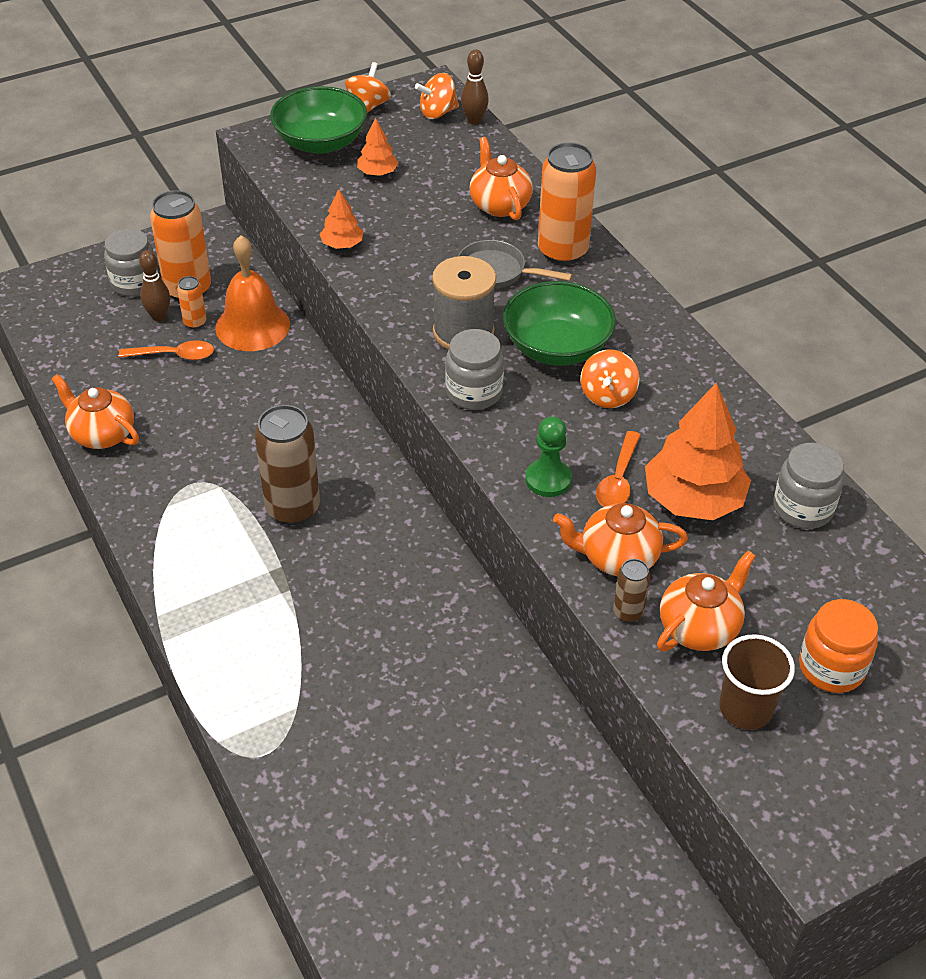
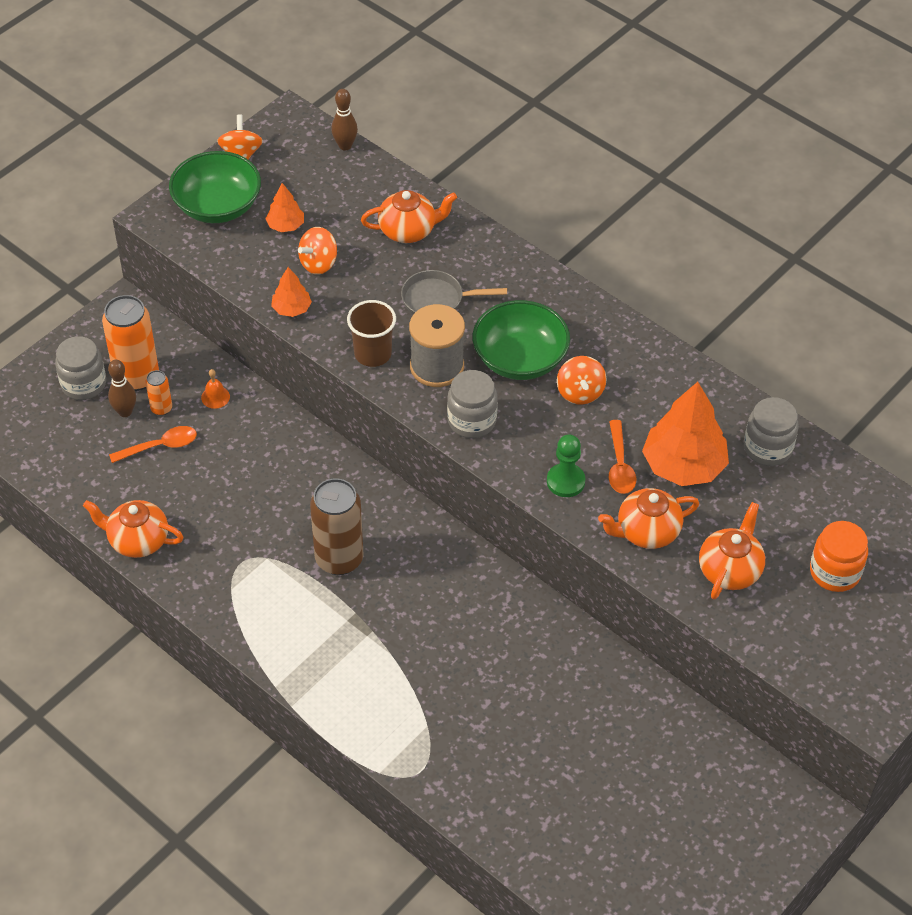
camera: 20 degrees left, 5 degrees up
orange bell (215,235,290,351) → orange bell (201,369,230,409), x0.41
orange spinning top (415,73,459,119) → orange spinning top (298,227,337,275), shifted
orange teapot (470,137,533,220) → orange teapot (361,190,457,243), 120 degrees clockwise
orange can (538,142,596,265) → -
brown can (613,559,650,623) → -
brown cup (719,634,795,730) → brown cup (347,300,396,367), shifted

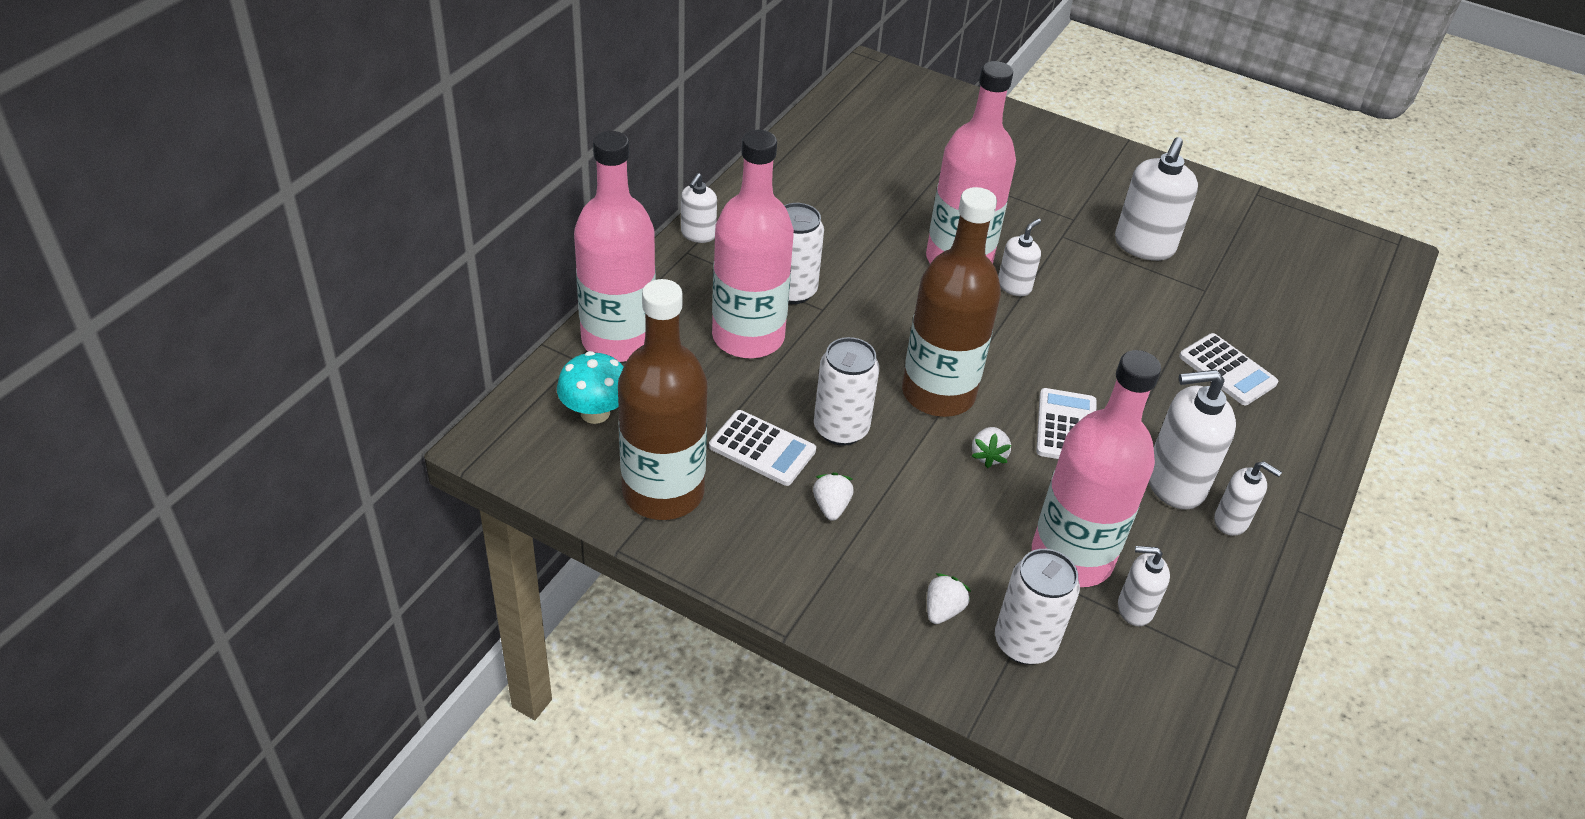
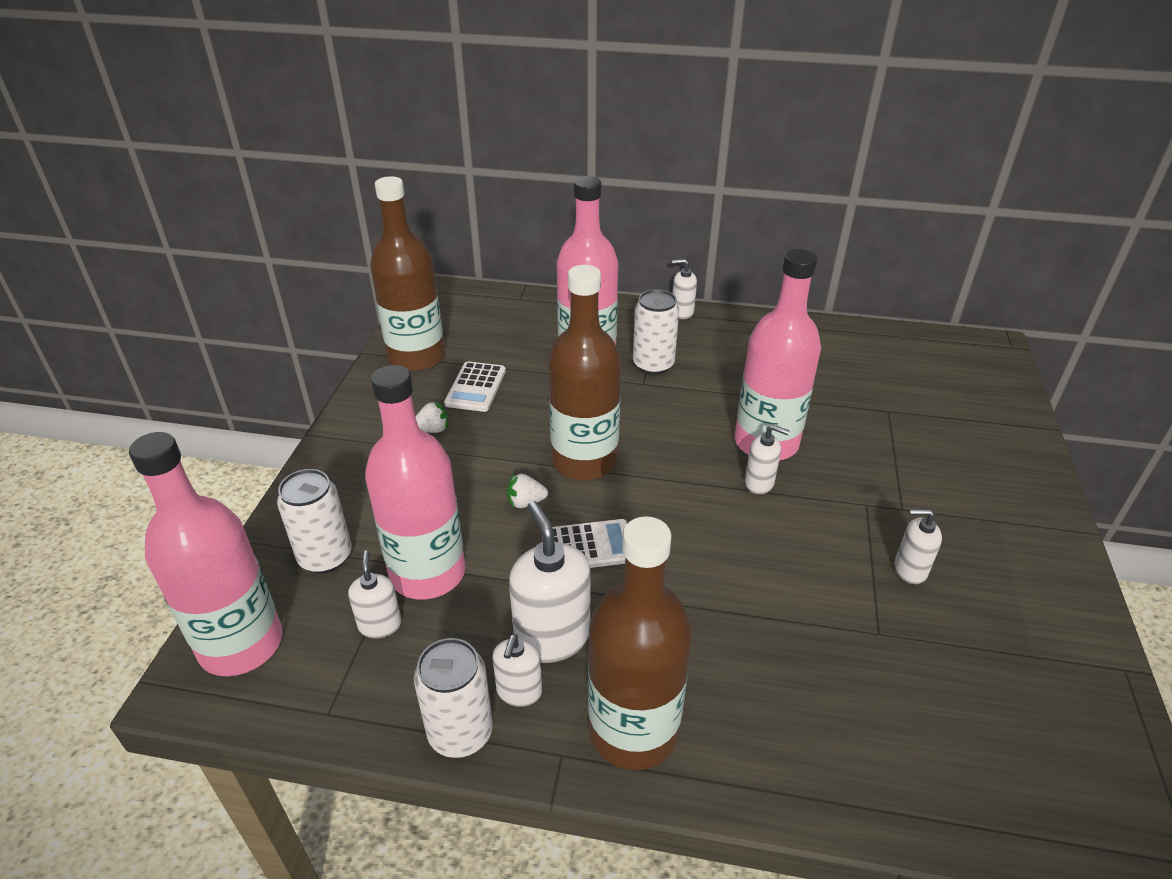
camera: 75 degrees right, 5 degrees down
turquoise mushroom (557,351,624,424) → -
pink bottle (574,131,656,362) → pink bottle (129,432,283,676), shifted
white can (814,337,879,446) → white can (414,638,493,758), shifted
white strawberry (927,573,971,624) → -
white soap dispenser (1115,137,1198,261) → white soap dispenser (894,509,942,584), x0.57
white calculator (1179,333,1278,405) → -
- → brown bottle (588,516,692,770)

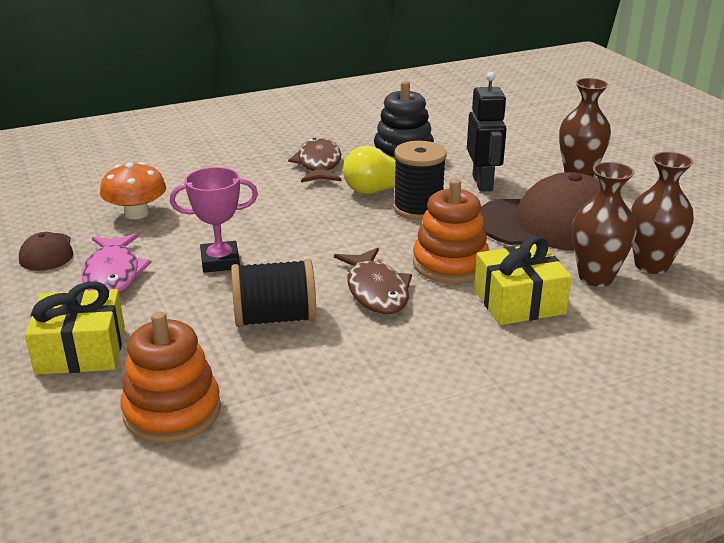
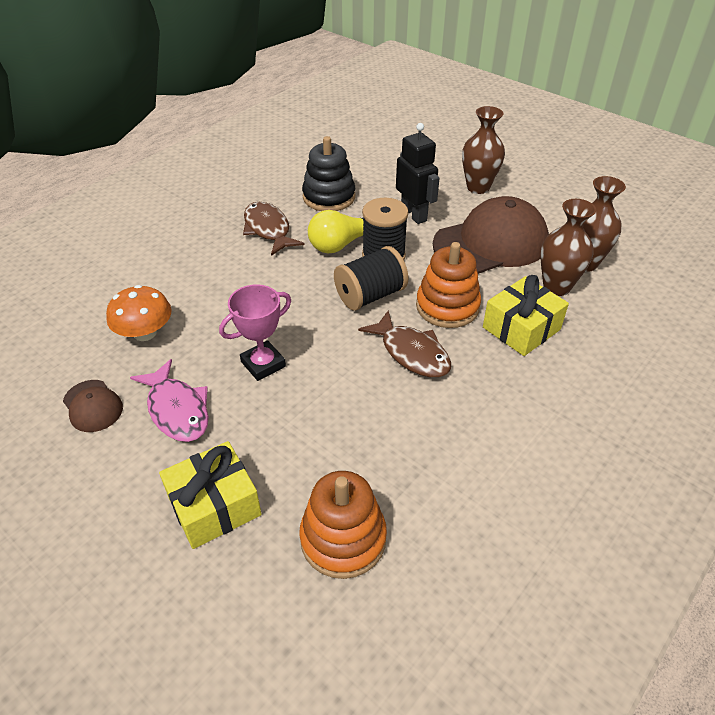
camera: 25 degrees left, 15 degrees up
black spool (231,259,316,327) → black spool (334,246,408,311), shifted

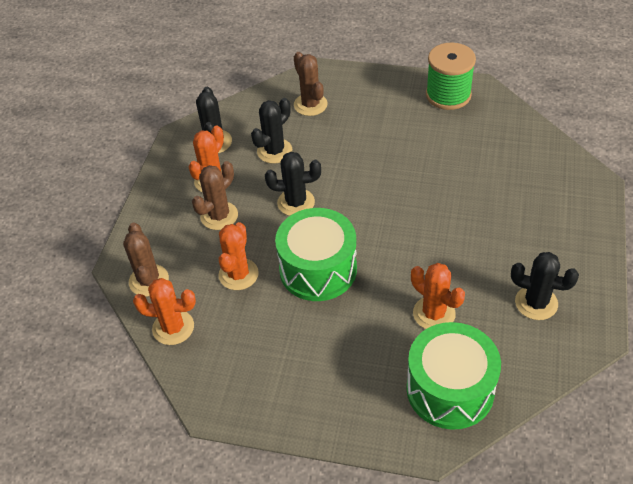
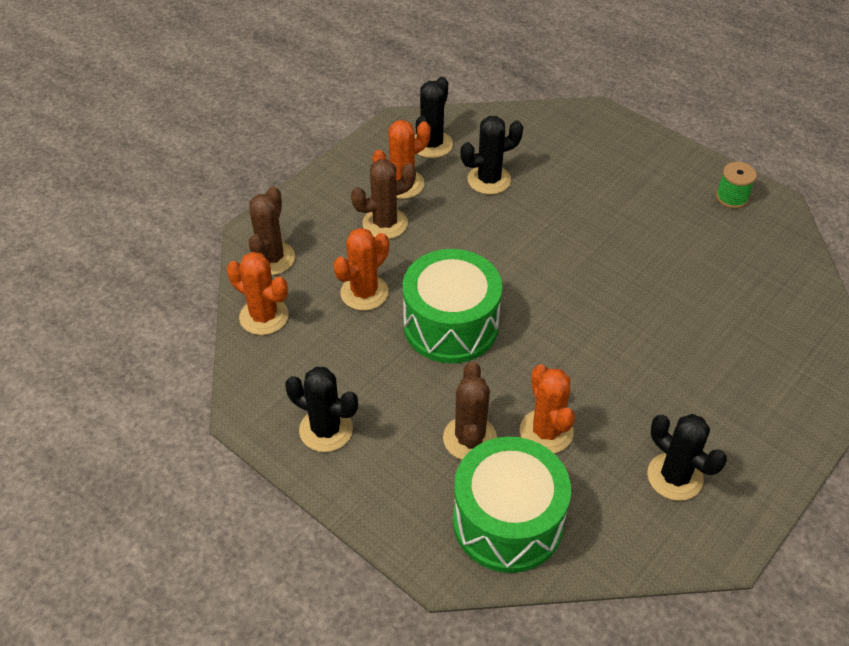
camera: 25 degrees right, 0 degrees up
black cactus (265,152,321,216) → black cactus (285,367,358,452), shifted
brown cactus (294,52,328,116) → brown cactus (443,362,497,460), shifted
green spool (426,43,476,110) → green spool (716,162,757,209), x0.54

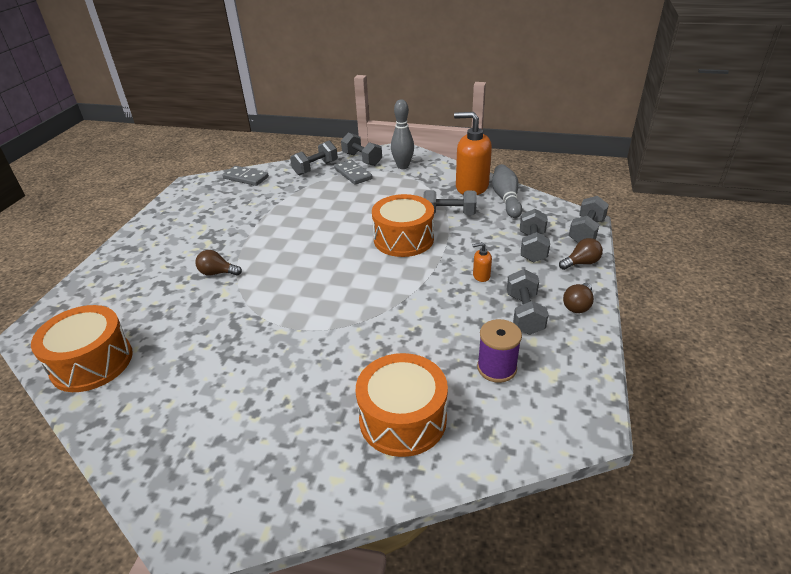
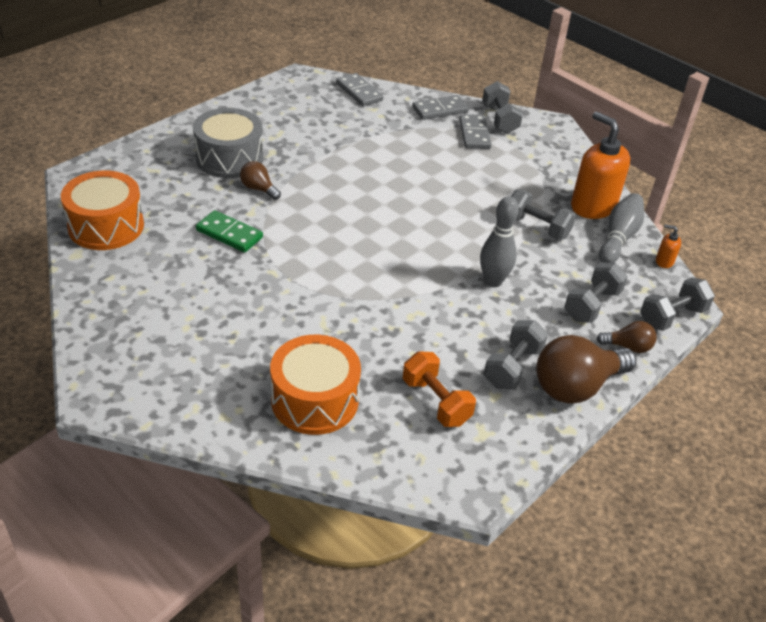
camera: 25 degrees right, 5 degrees up
grey dumbbell (290,141,338,176) → grey domino (412,95,469,120)
orange drum (372,194,434,257) → -
grey bowling pin (391,99,414,169) → grey bowling pin (480,196,519,287), shifted
orange soap dispenser (473,242,492,282) → orange soap dispenser (656,224,681,268), shifted
purple spool (477,319,522,383) → orange dumbbell (403,351,476,427)
brown light bulb (563,283,594,313) → brown light bulb (536,335,636,403), x1.98
- → grey drum (193,108,263,178)
- → green domino (196,210,263,253)

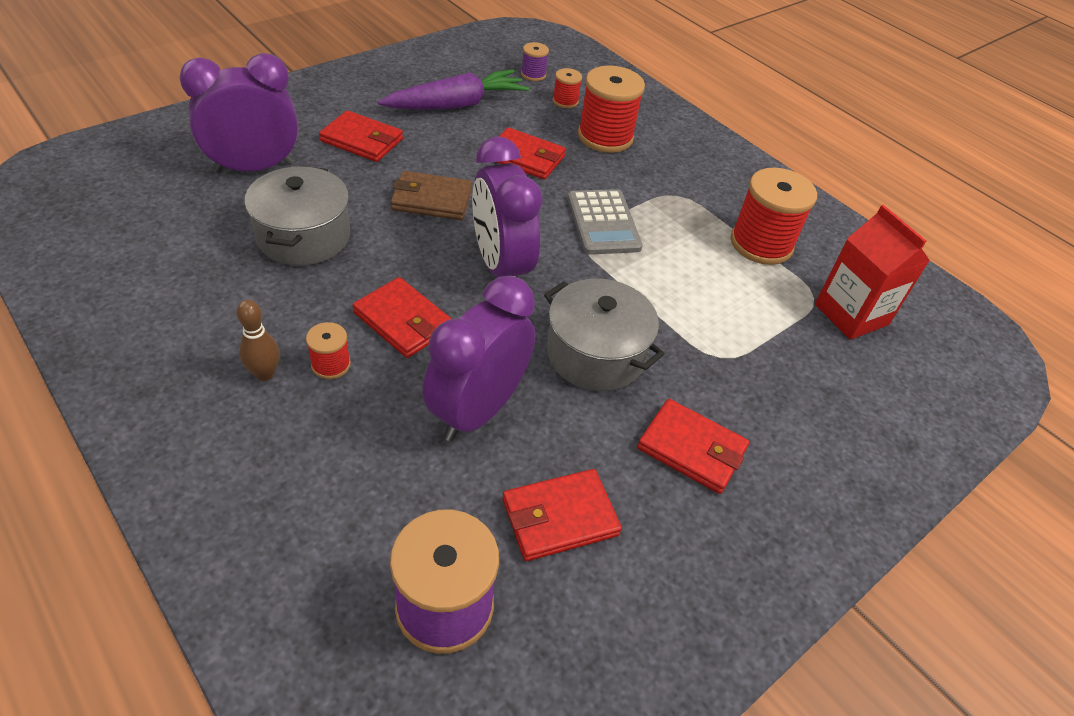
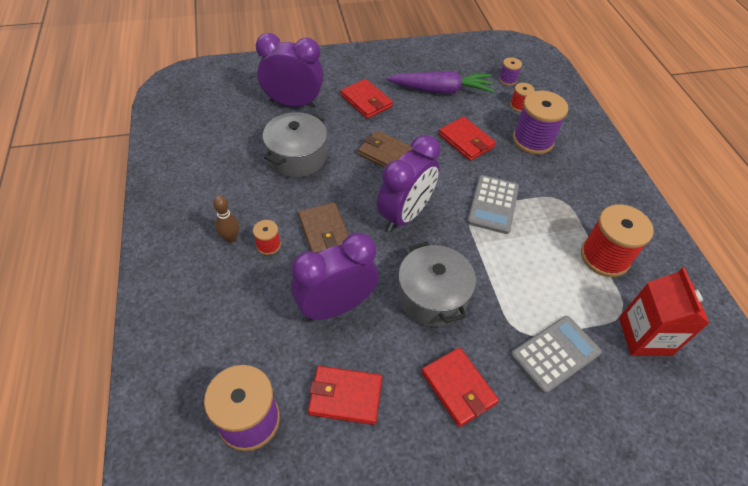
camera: 30 degrees right, 5 degrees up
red wallet (352,277,452,358) → brown wallet (298,202,349,253)
purple clock (472,136,542,278) → purple clock (377,135,441,232), 150 degrees counterclockwise
red spool (578,65,645,153) → purple spool (513,90,568,155)
- → grey calculator (511,316,602,394)

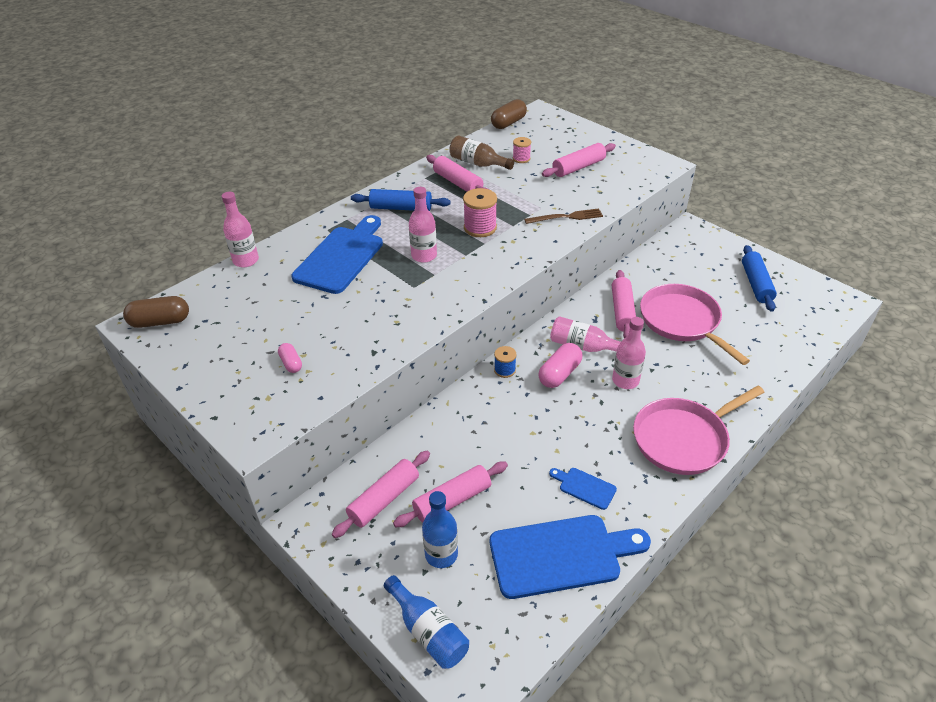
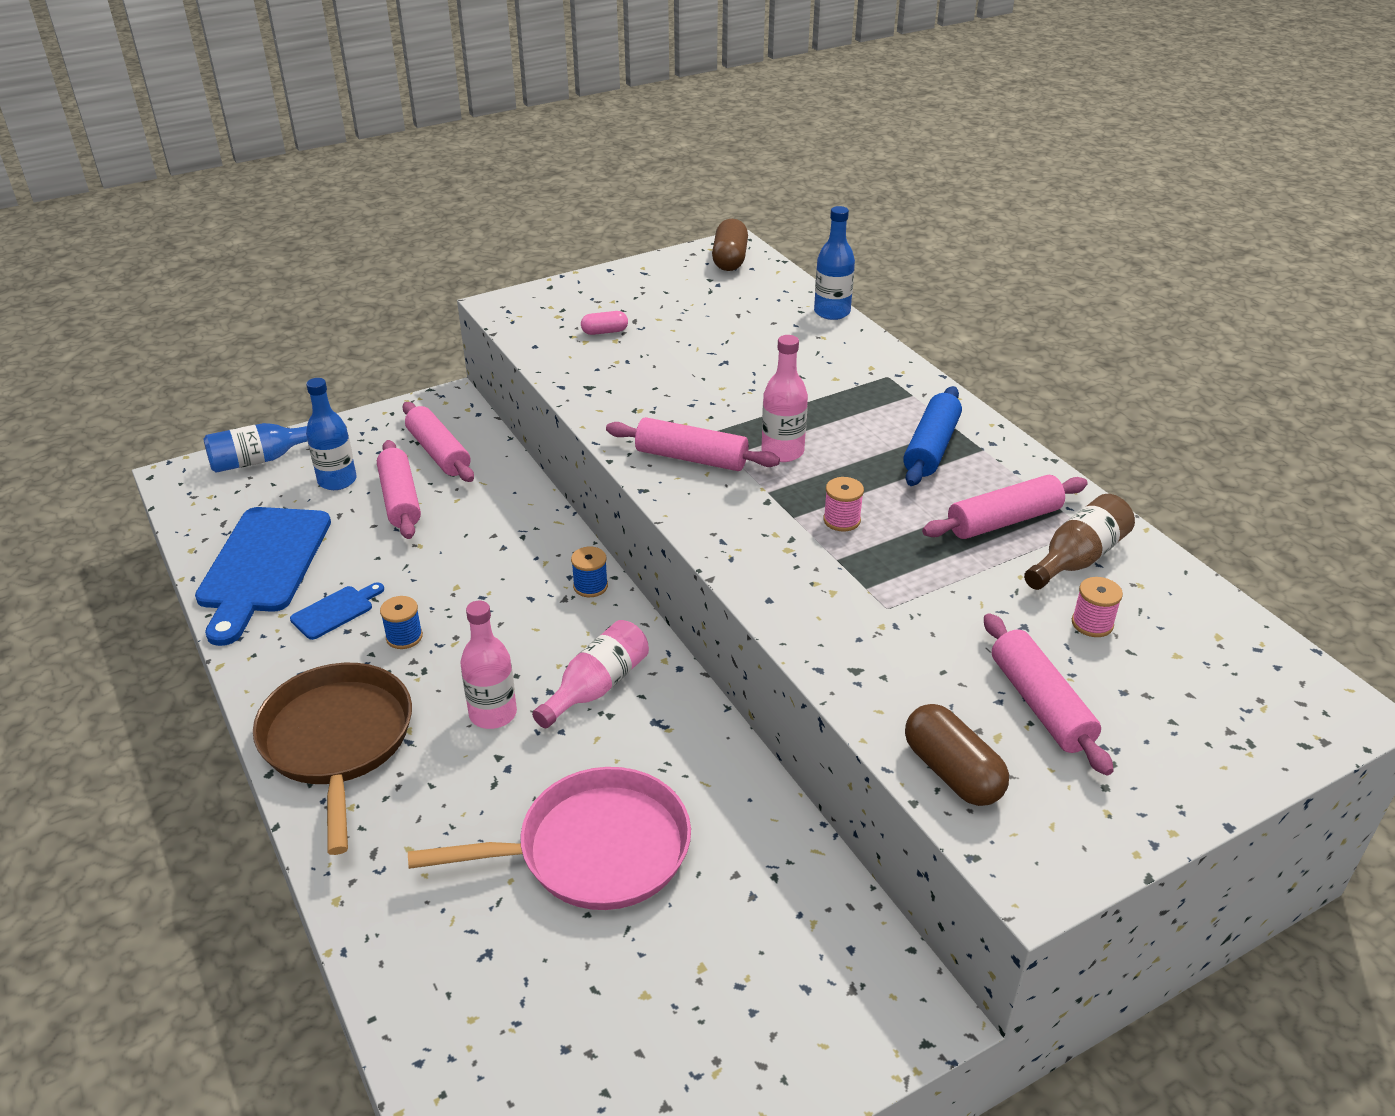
camera: 105 degrees right, 5 degrees down
pink bottle (222,192,259,267) → blue bottle (814,206,855,320)
blue cutting board (291,215,383,294) → -
pink spool (463,188,497,237) → pink spool (823,477,864,532), x0.61
brown capsule (491,99,527,129) → brown capsule (905,704,1009,806), shifted
brown fork (524,208,603,224) → -
pink capsule (538,343,582,388) → -
pink rolling pin (612,270,636,339) → pink rolling pin (606,417,780,471), shifted
pink pan (633,386,765,475) → brown pan (253,663,412,855)
blue rolling pin (742,245,777,312) → -
- → blue spool (380,596,423,649)

